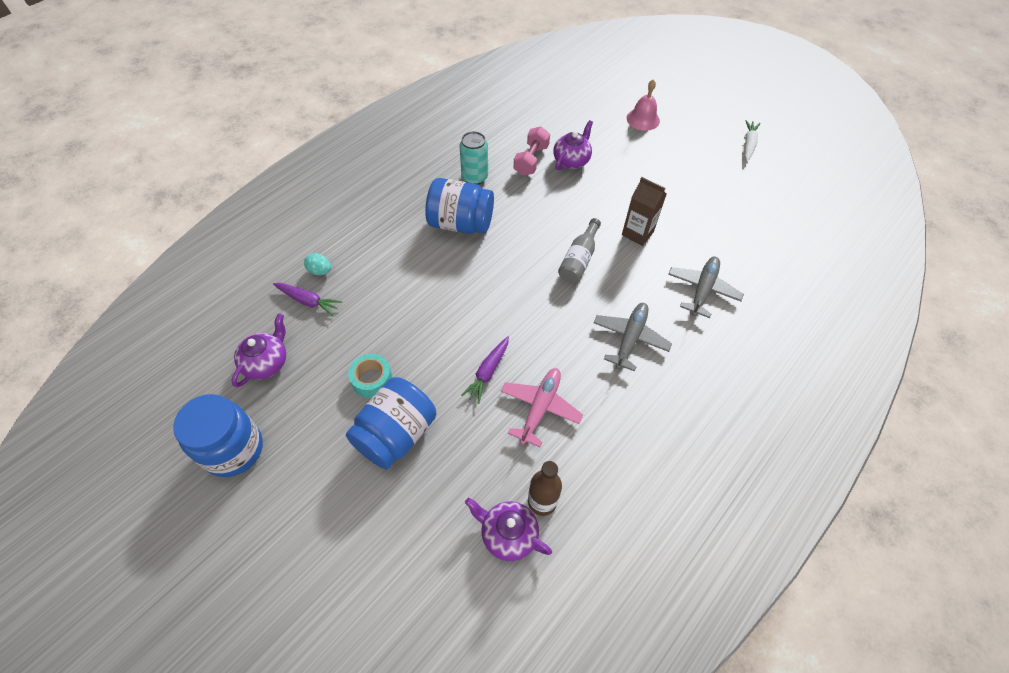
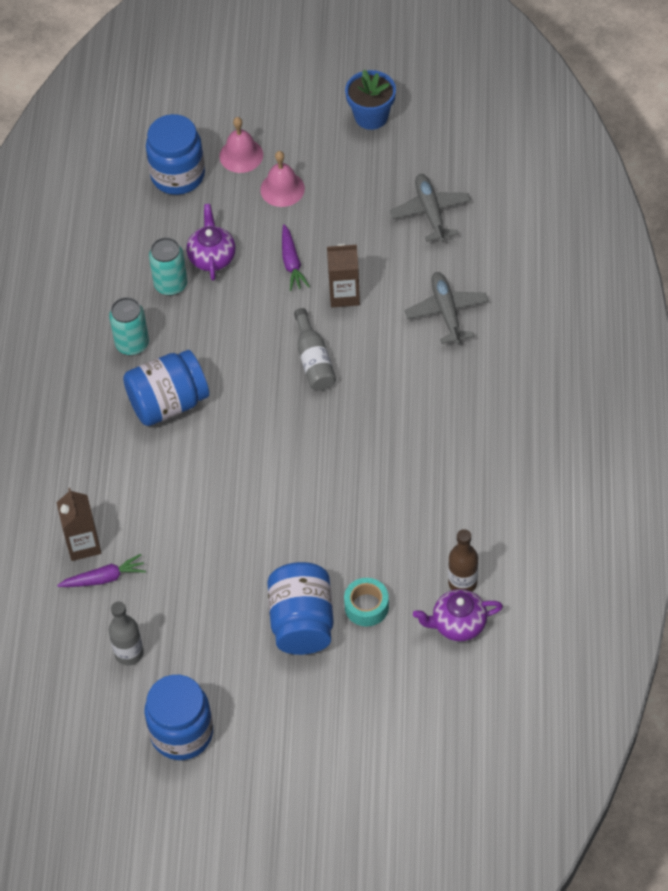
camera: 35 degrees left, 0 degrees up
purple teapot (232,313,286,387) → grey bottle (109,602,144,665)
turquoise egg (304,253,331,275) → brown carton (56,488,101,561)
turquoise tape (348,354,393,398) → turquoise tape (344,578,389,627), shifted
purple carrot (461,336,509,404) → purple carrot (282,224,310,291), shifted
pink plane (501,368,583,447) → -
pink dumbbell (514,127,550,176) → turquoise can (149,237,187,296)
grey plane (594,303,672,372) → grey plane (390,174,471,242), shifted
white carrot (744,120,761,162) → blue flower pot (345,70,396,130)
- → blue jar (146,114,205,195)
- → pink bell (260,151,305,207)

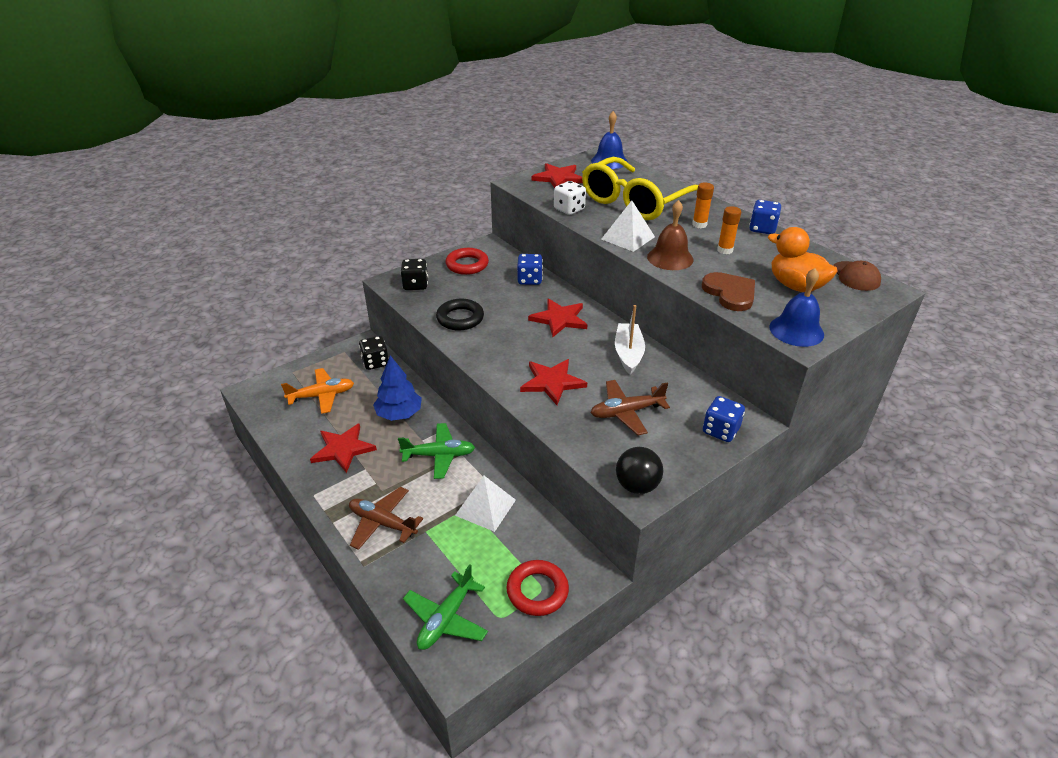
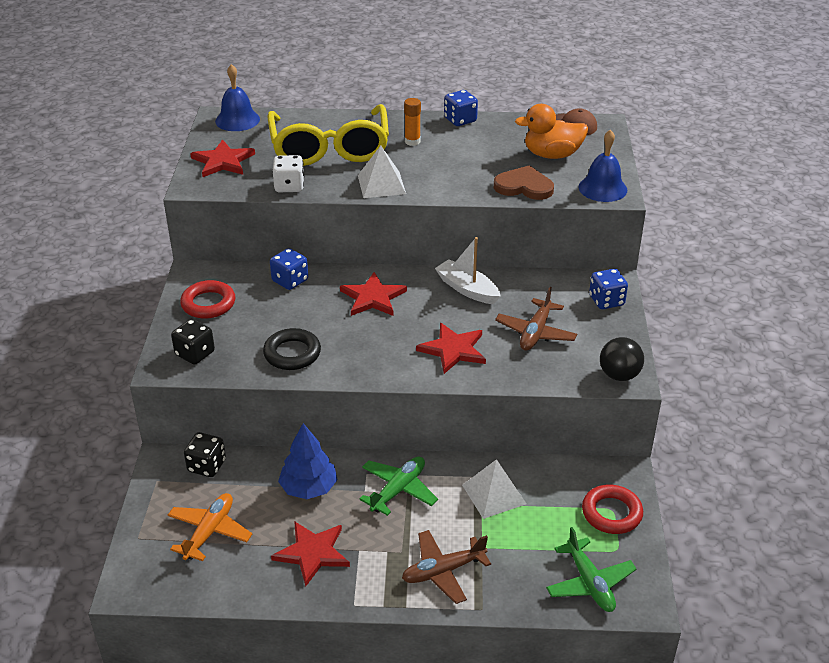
camera: 50 degrees left, 0 degrees up
brown bell (647,200,693,270) → -
orange glue stick (717,206,741,254) → -

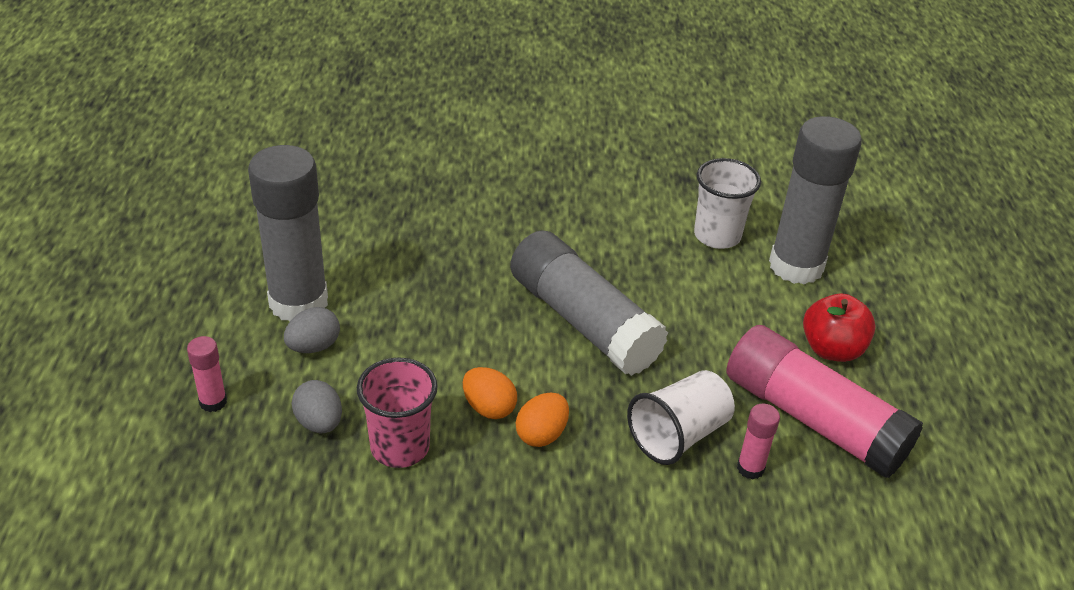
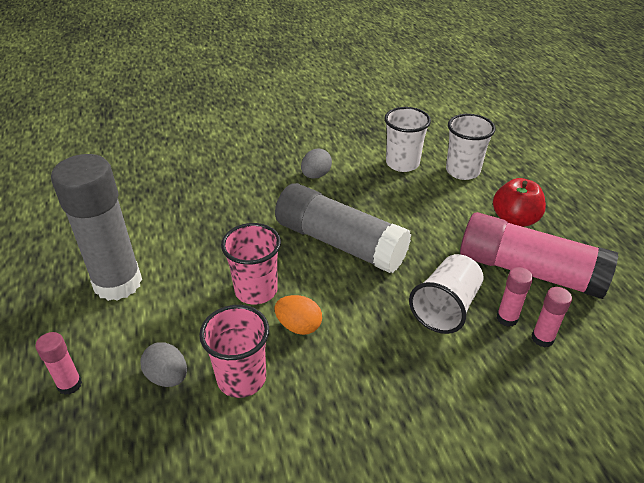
camera: 15 degrees left, 0 degrees up
grey egg (284,307,340,353) → grey egg (301,148,332,179), shifted
orange egg (516,393,569,447) → -
grey glue stick (769,116,862,285) → white cup (446,114,496,180)
- → pink cup (221,223,281,305)
- → pink glue stick (532,287,572,347)

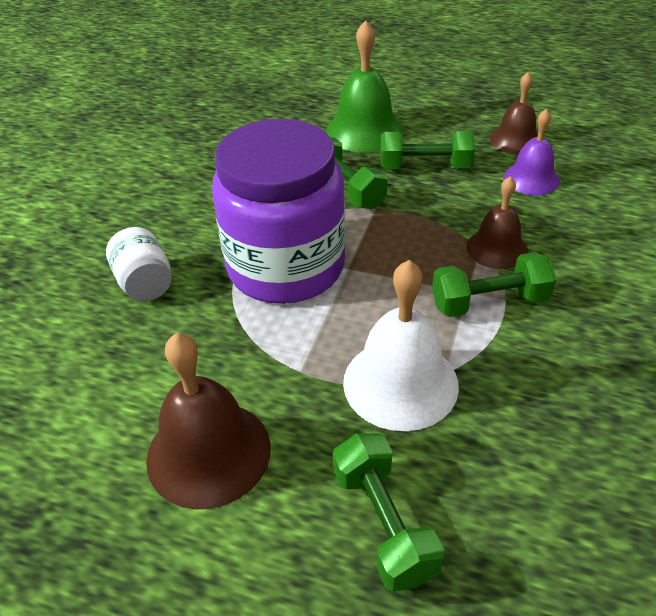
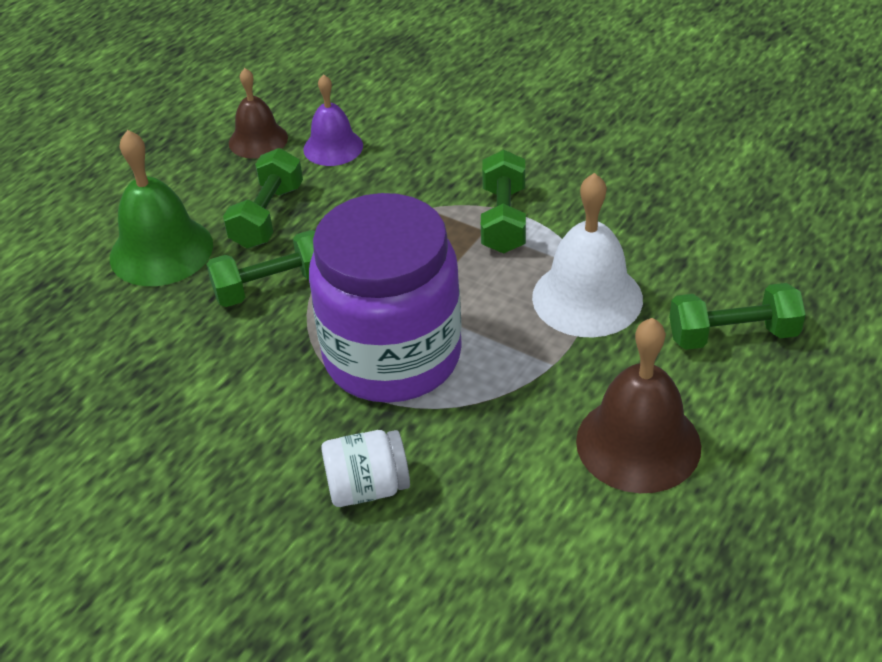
camera: 75 degrees left, 0 degrees up
brown bell (466,176,528,269) → -

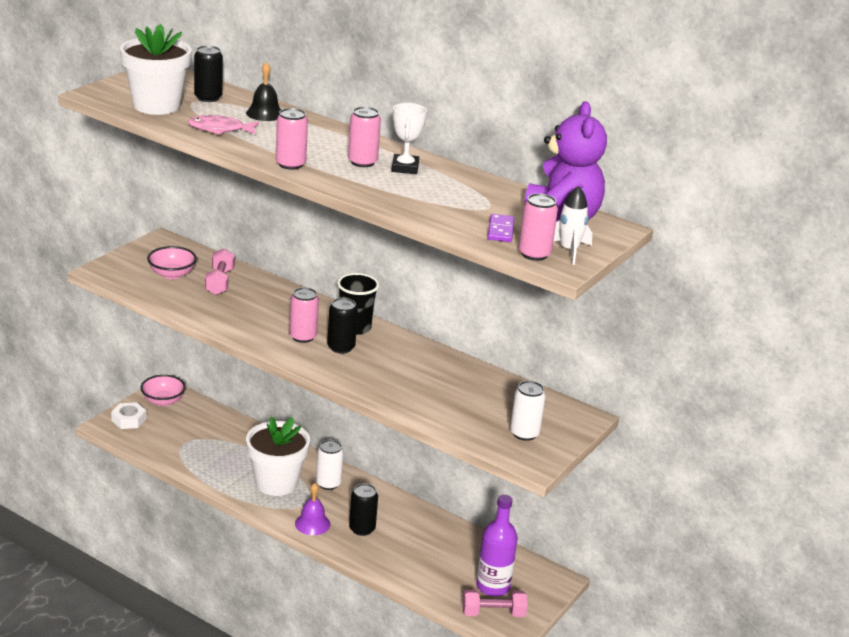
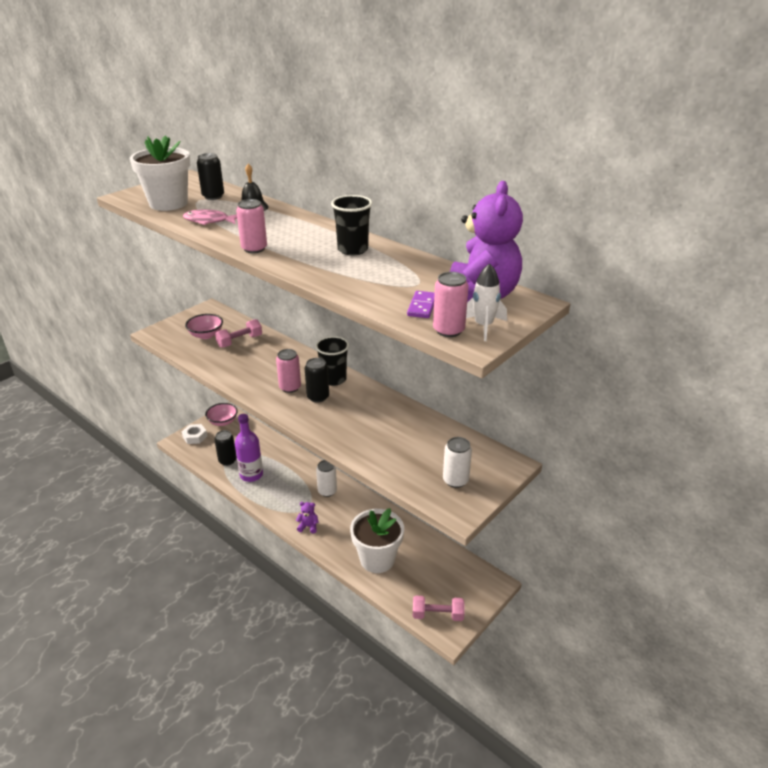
camera: 10 degrees right, 5 degrees up
pink dumbbell (205,248,235,295) → pink dumbbell (215,319,262,348), 45 degrees clockwise
white flower pot (246,417,310,496) → white flower pot (350,508,404,573), shifted
purple bell (295,483,330,535) → purple teddy bear (296,502,319,534)
pink can (348,107,381,167) → -
black can (349,484,378,536) → black can (214,430,237,466), shifted
white trophy (392,103,427,174) → black cup (331,195,372,255)
purple bottle (476,495,518,597) → purple bottle (235,414,263,482), shifted

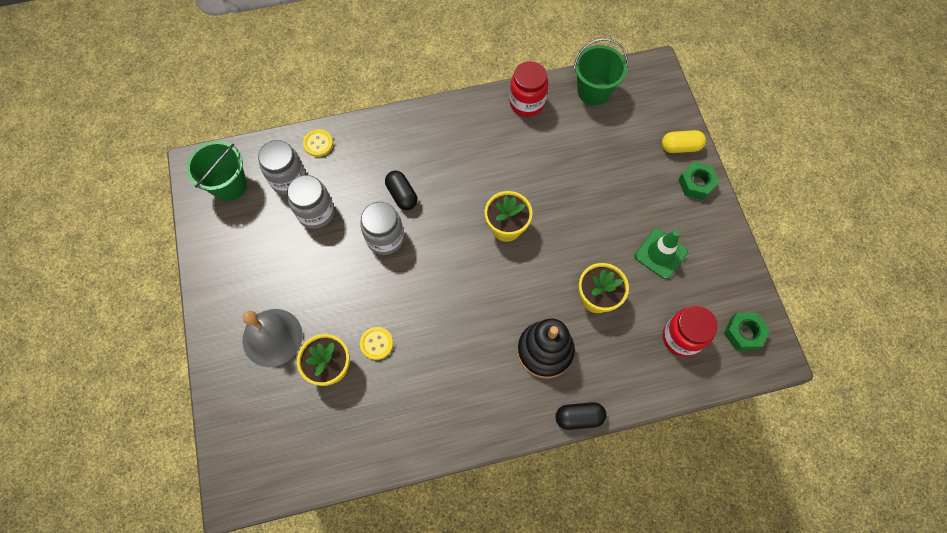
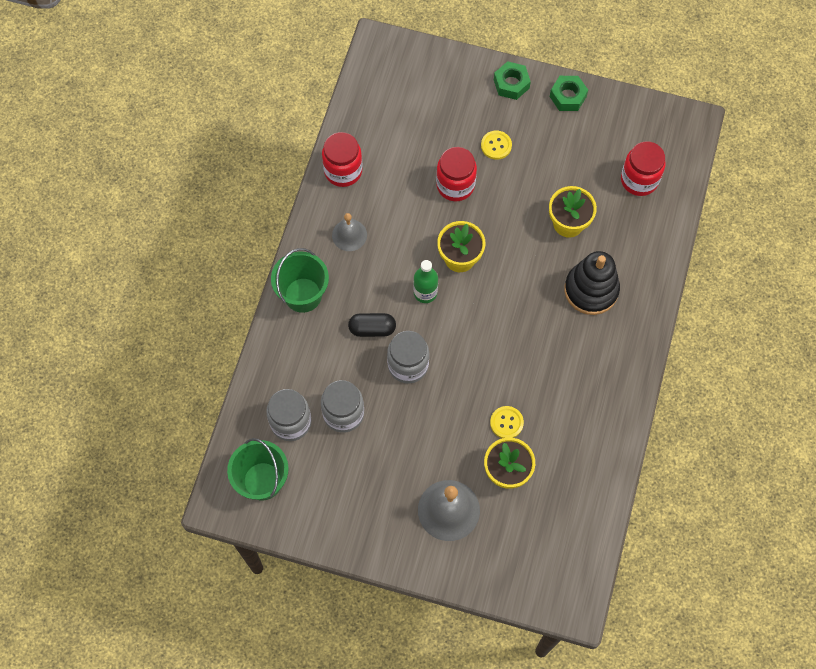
camera: 60 degrees left, 0 degrees up
yellow button (303,129,333,157) → yellow button (481,131,512,160), shifted
black capsule (556,402,607,430) → -
green bucket (574,38,628,105) → green bucket (271,248,329,313), shifted
green traffic cone (634,229,688,279) → -
yellow capsule (662,130,706,153) → -
green nut (724,313,770,351) → green nut (550,76,588,111), shifted
- → grey bell (332,213,367,251)
- → green bottle (413,260,438,303)
- → red jar (436,147,477,201)

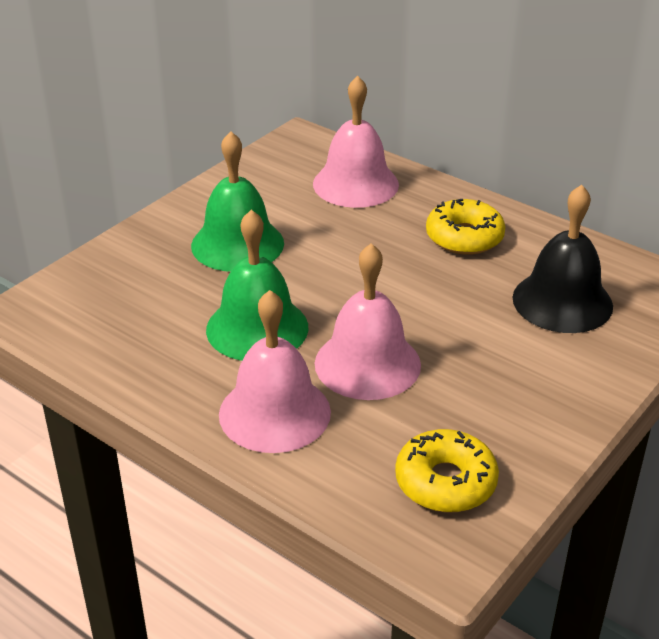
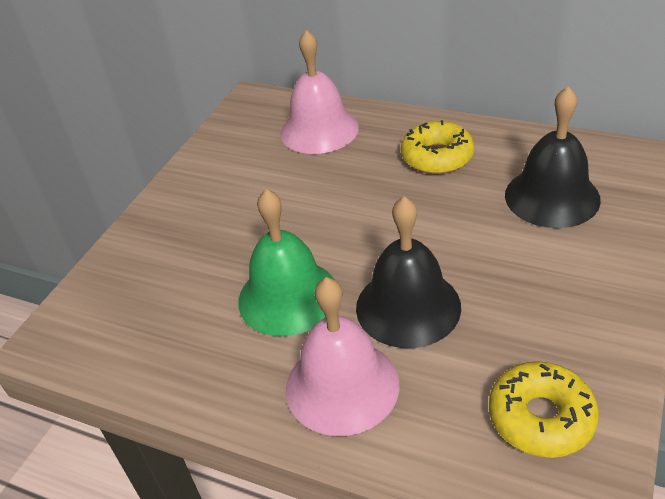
camera: 10 degrees left, 5 degrees up
green bell (191,131,284,272) → -
pink bell (315,243,421,400) → black bell (356,196,461,348)

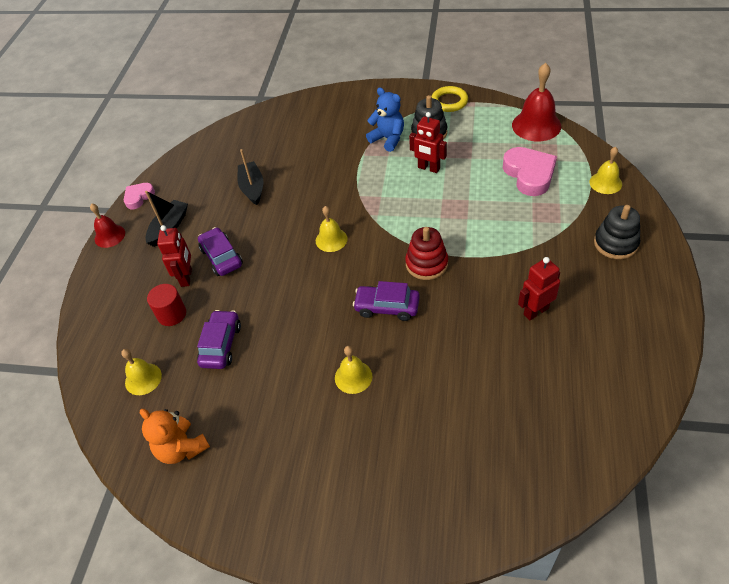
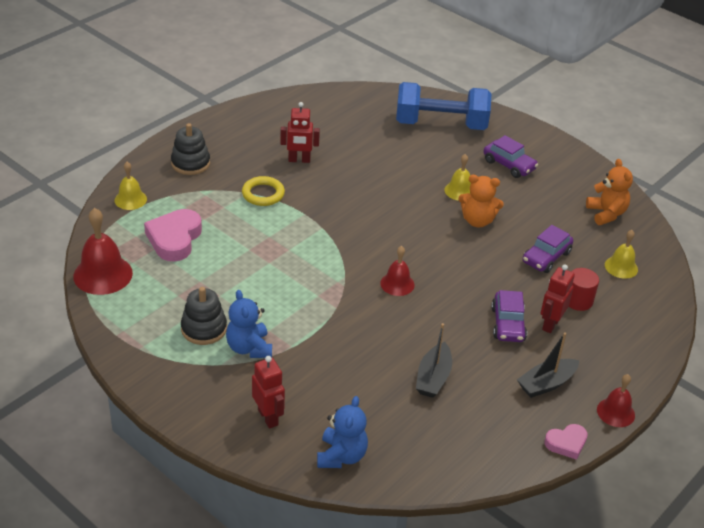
camera: 155 degrees left, 10 degrees down
yellow bell (316,206,348,252) → red bell (380,246,415,296)
purple car (353,281,420,321) → purple car (483,135,538,178), shifted
red stacking toy (405,227,448,280) → -
red robot (409,112,447,173) → red robot (252,356,285,429), shifted
yellow ring (431,86,468,112) → yellow ring (242,176,285,206), shifted
- → blue teddy bear (317,396,368,468)
- → blue dumbbell (396,82,492,130)
- → orange teddy bear (458,175,504,228)

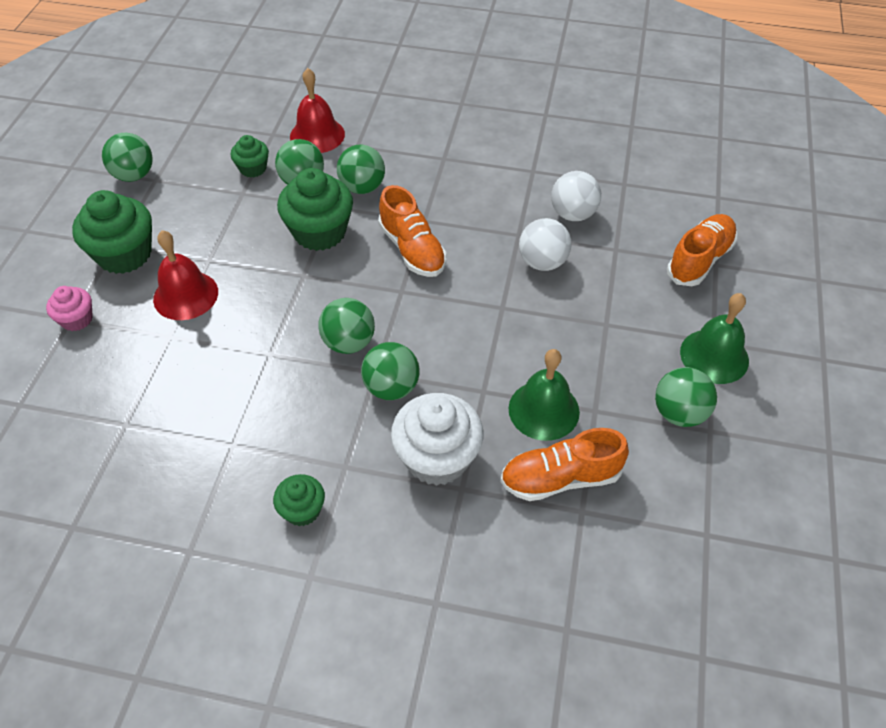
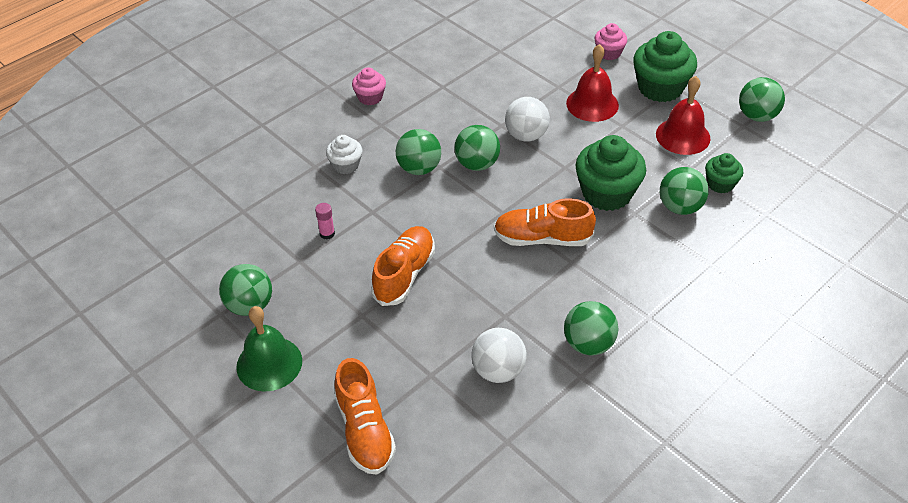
camera: 125 degrees right, 5 degrees down
green cupcake (273,474,325,526) → pink cupcake (352,67,386,105)
red bell (290,68,345,153) → red bell (656,76,711,155), shifted
green ball (337,145,385,194) → green ball (564,301,618,355), shifted
white cupcake (391,393,483,486) → white cupcake (326,135,362,174), x0.54
orange shoe (500,428,629,501) → orange shoe (371,226,435,306), shifted
green bell (508,349,580,441) → pink glue stick (315,203,335,240)
white ball (519,218,572,271) → white ball (505,97,550,141), shifted

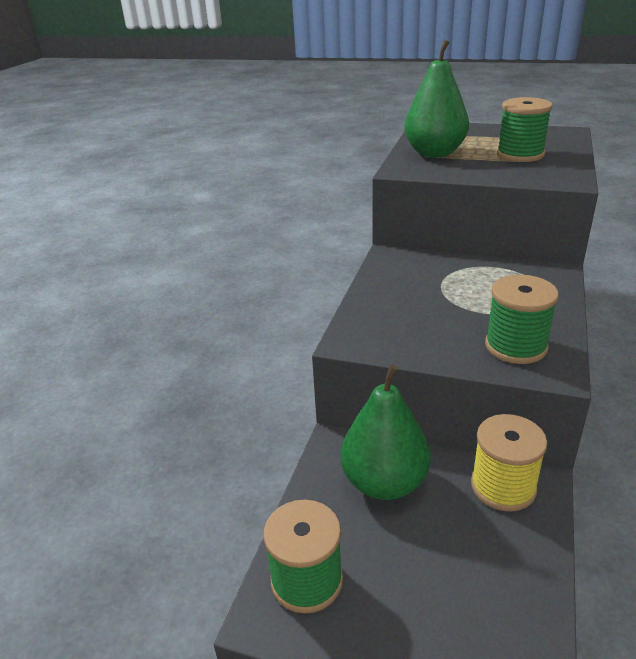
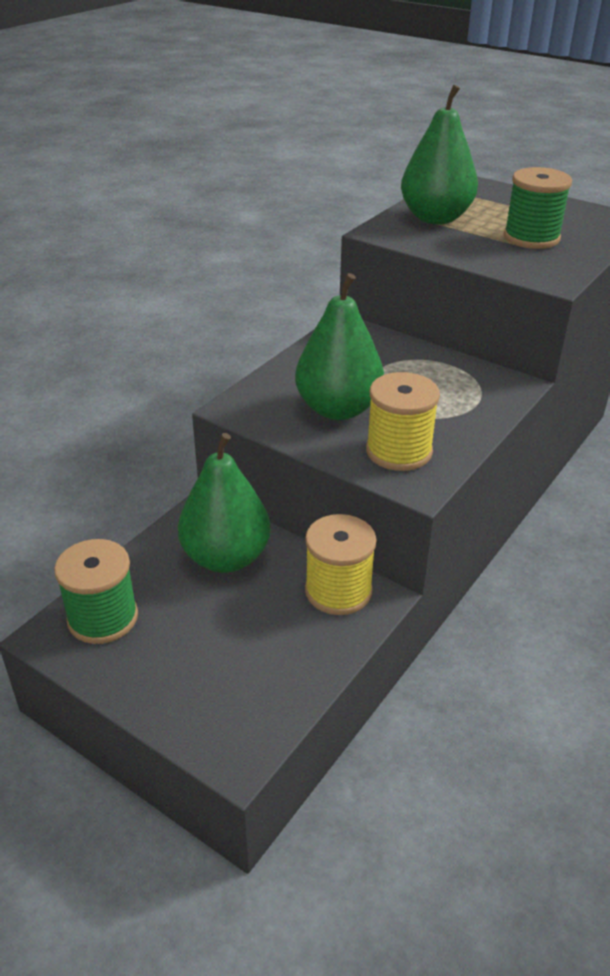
camera: 15 degrees right, 5 degrees up
green spool (485,275,559,364) → yellow spool (366,372,440,471)
- → green pear (295,273,384,420)

